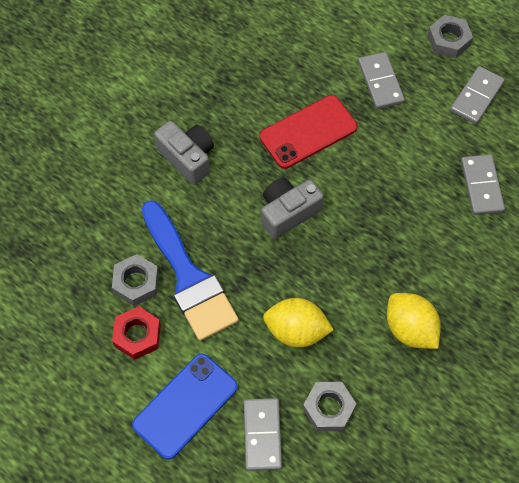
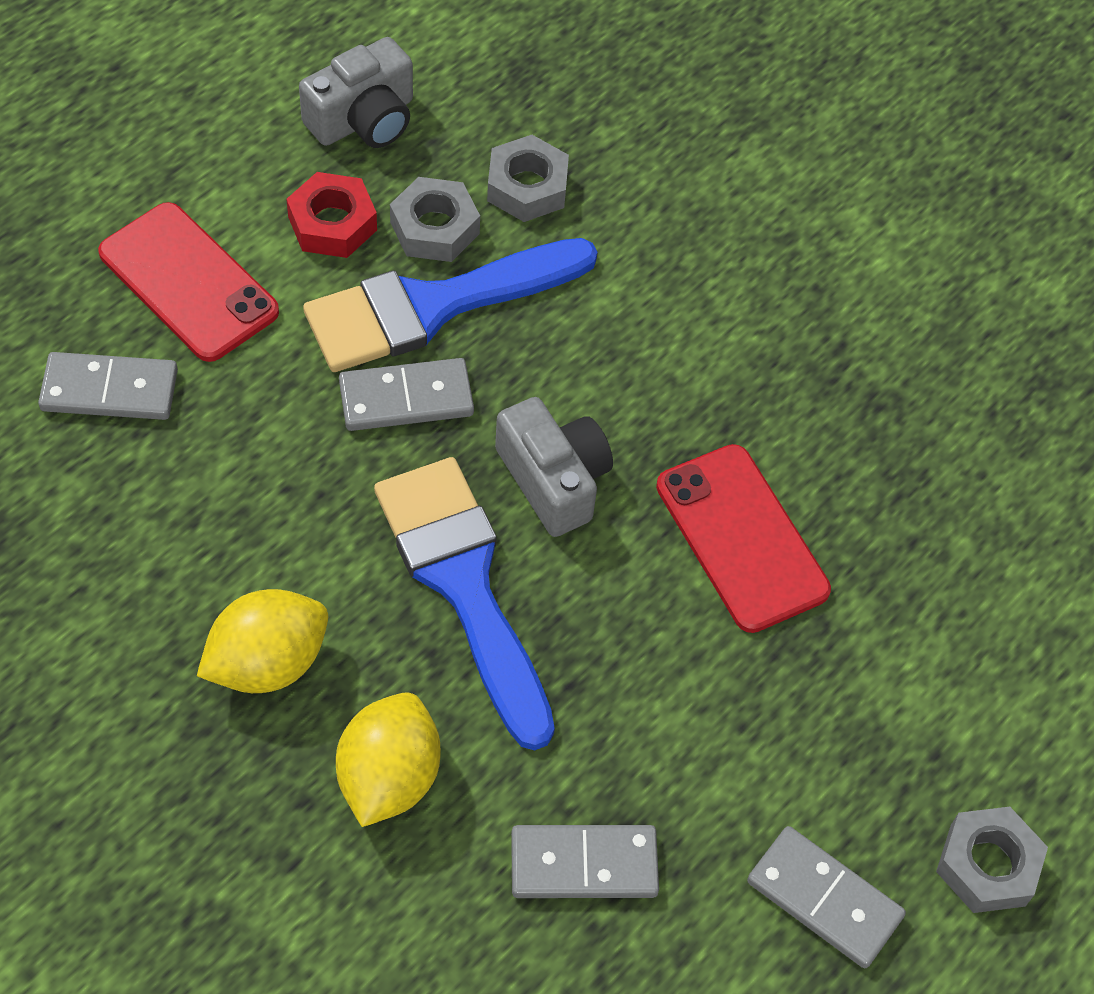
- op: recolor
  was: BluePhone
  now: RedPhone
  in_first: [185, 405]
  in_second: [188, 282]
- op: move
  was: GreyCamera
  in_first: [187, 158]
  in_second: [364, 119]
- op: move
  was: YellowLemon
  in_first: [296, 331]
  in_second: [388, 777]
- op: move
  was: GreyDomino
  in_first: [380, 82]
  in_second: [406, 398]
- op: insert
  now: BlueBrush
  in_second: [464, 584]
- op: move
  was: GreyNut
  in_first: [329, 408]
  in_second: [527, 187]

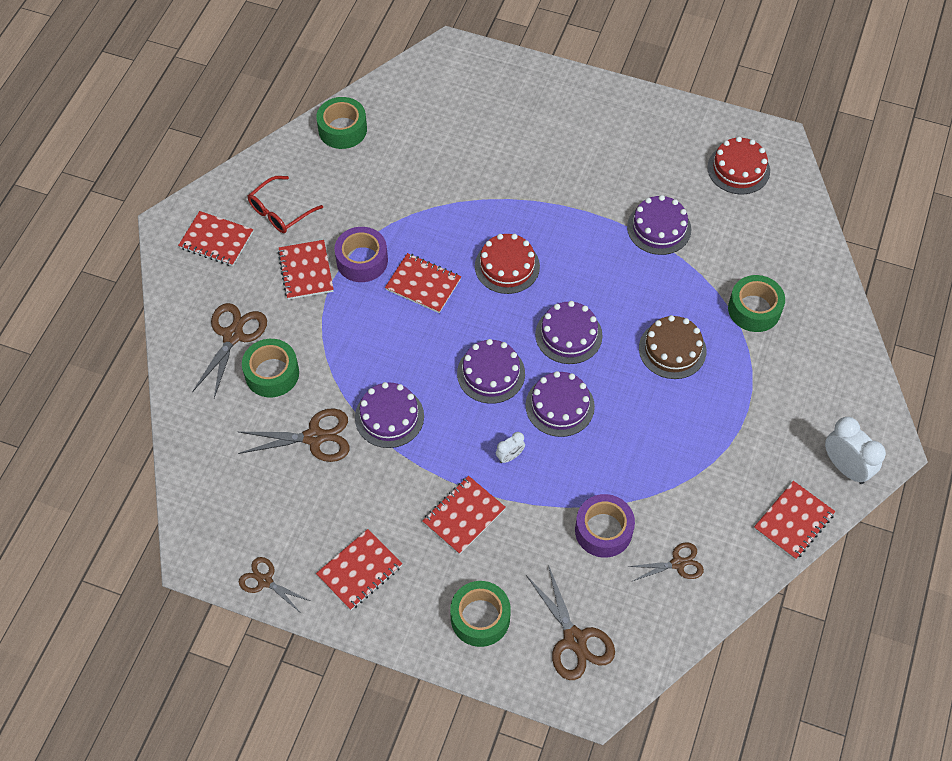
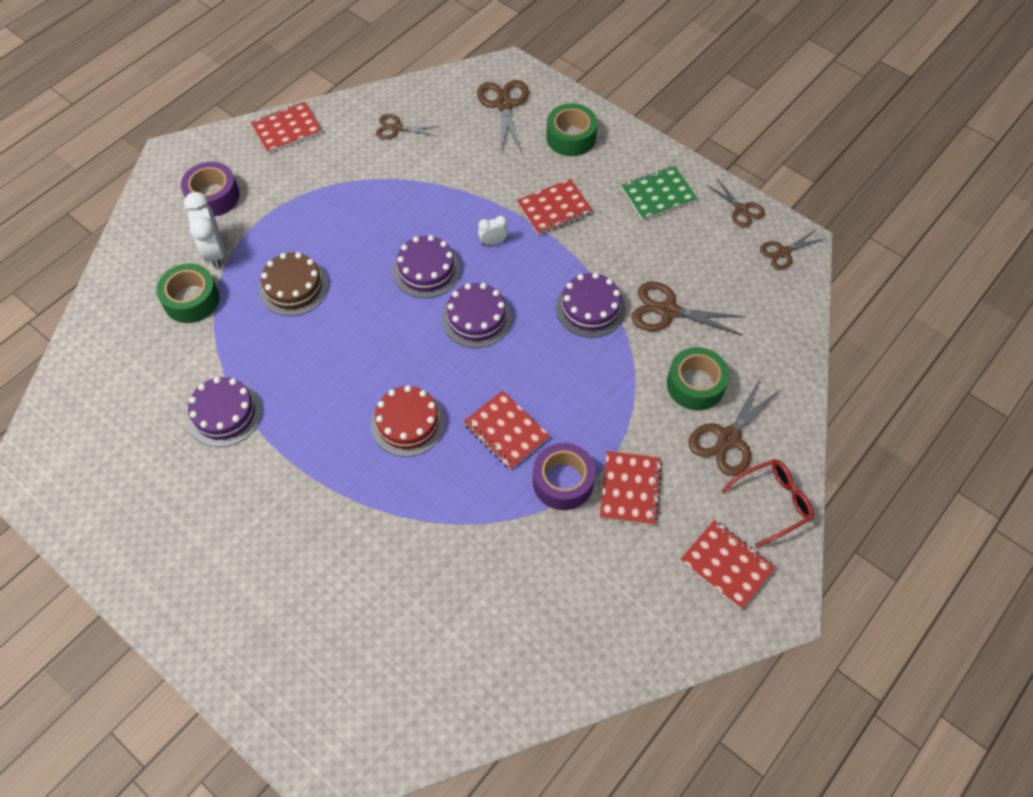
- op: move
  was: PurpleTape
  in_first: [603, 530]
  in_second: [213, 196]
- op: move
  was: WhiteClock
  in_first: [845, 467]
  in_second: [215, 252]
- op: recolor
  was: RedNotebook
  now: GreenNotebook
  in_first: [359, 570]
  in_second: [658, 195]
- op: move
  was: RedGlasses
  in_first: [280, 211]
  in_second: [773, 503]
- op: insert
  now: BrownScissors
  in_second: [783, 252]
- op: delete
  was: GreenTape
  in_first: [342, 129]
- op: delete
  was: PurpleCake
  in_first: [568, 335]
- op: delete
  was: RedCake
  in_first: [738, 169]

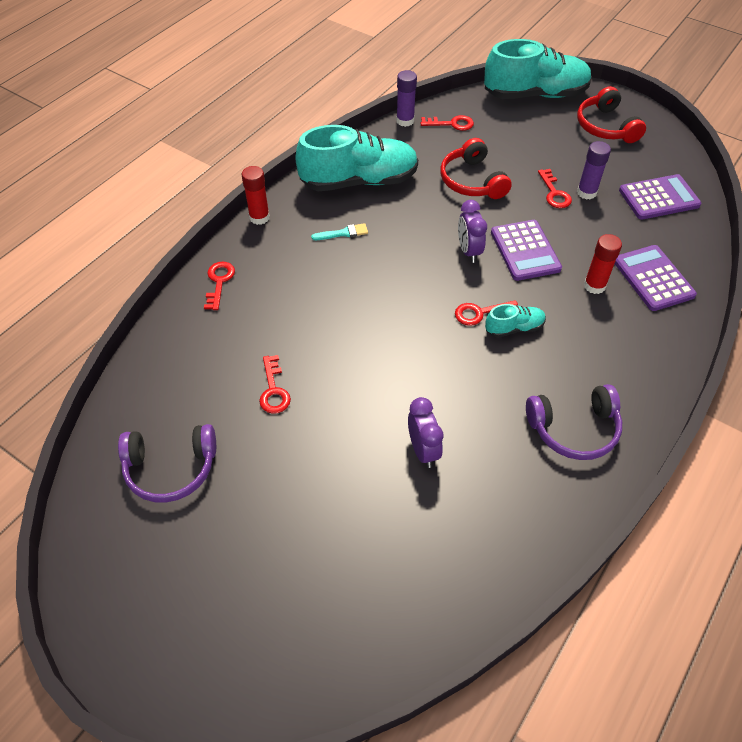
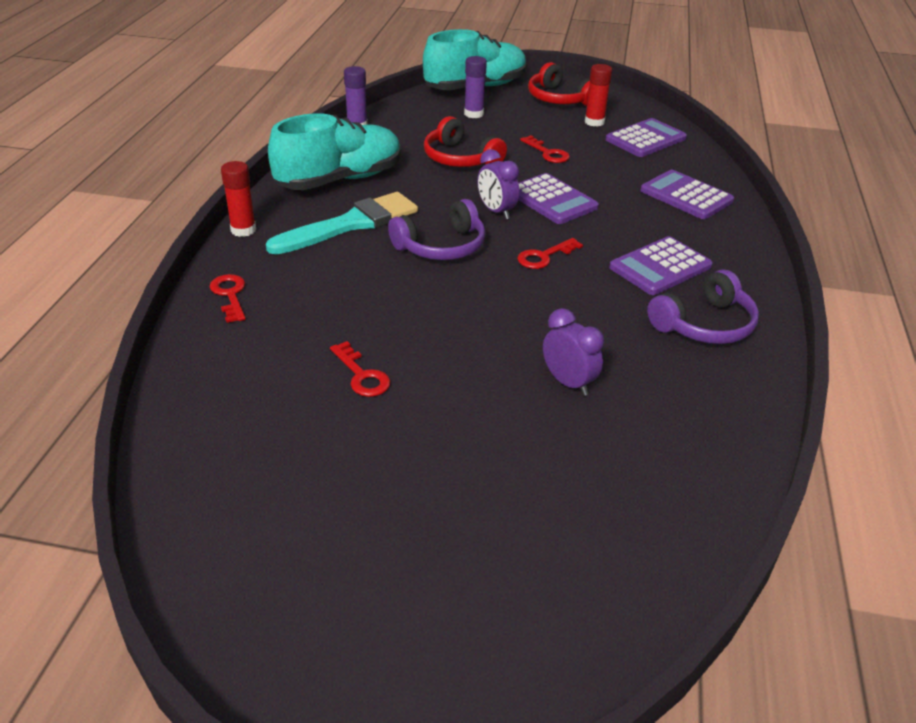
- op: resize
  was: TurquoiseBrush
  in_first: [343, 233]
  in_second: [351, 224]
  ratio: 2.4
- op: move
  was: PurpleHeadphones
  in_first: [171, 468]
  in_second: [441, 246]
- op: move
  was: PurpleGlueStick
  in_first: [586, 192]
  in_second: [473, 114]
- op: move
  was: RedGlueStick
  in_first: [594, 286]
  in_second: [594, 122]
- op: insert
  now: PurpleCalculator
  in_second: [660, 267]
- op: delete
  was: RedKey
  in_first: [451, 124]
- op: delete
  was: TurquoiseShoe
  in_first: [514, 328]

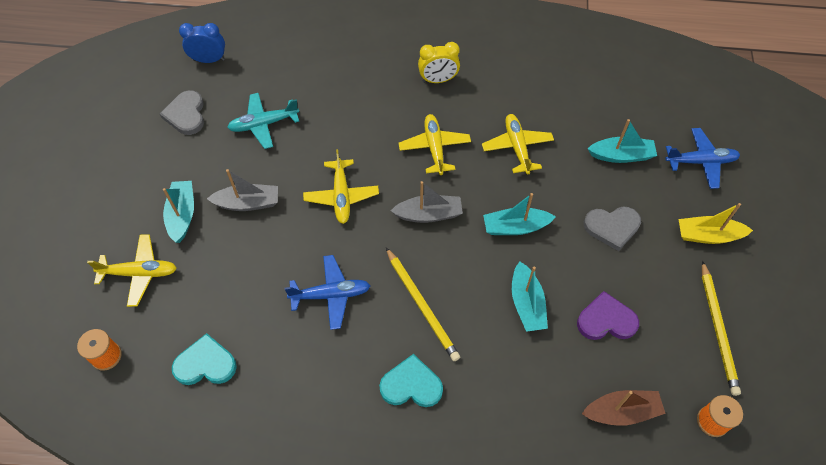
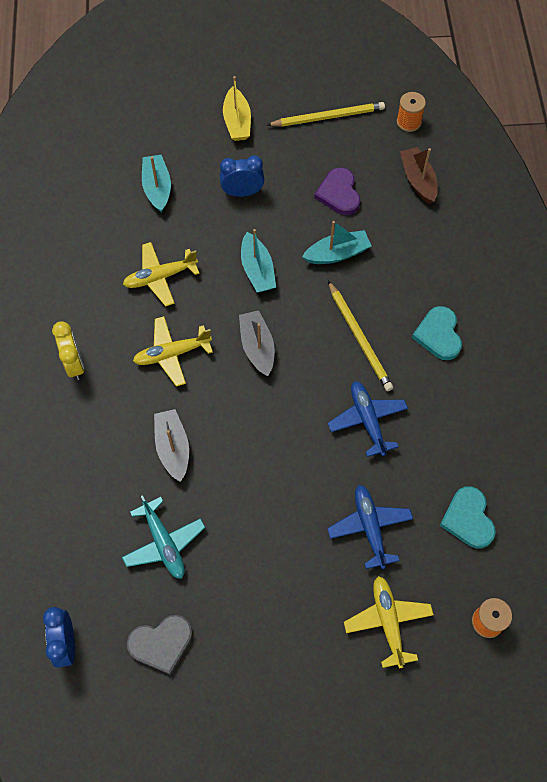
- op: move
  was: GreyBoat
  in_first: [248, 203]
  in_second: [173, 448]
- op: replace
  was: GreyHeart
  now: BlueClock
  in_first: [612, 227]
  in_second: [242, 193]
- op: move
  was: BluePlane
  in_first: [701, 162]
  in_second: [370, 527]
- op: rotate
  was: YellowPencil
  in_first: [422, 305]
  in_second: [359, 338]
  clockwise: 105
- op: delete
  was: TurquoiseBoat
  in_first: [182, 215]
- op: delete
  was: YellowPlane
  in_first: [341, 196]

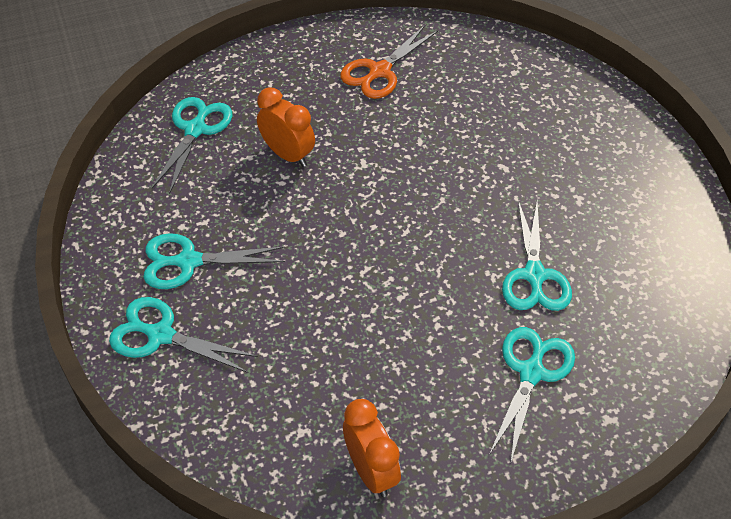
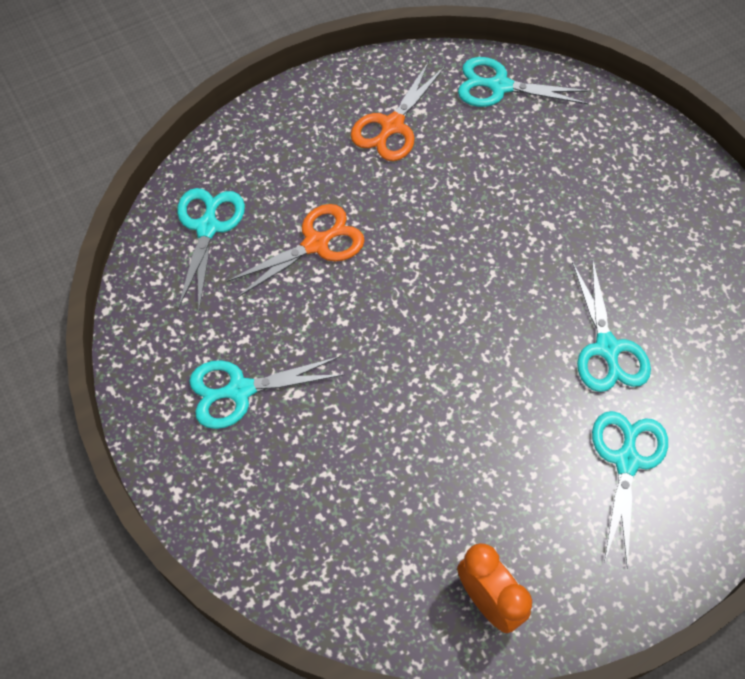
- op: replace
  was: OrangeClock
  now: OrangeScissors
  in_first: [288, 155]
  in_second: [316, 244]
- op: move
  was: TurquoiseScissors
  in_first: [160, 335]
  in_second: [499, 86]

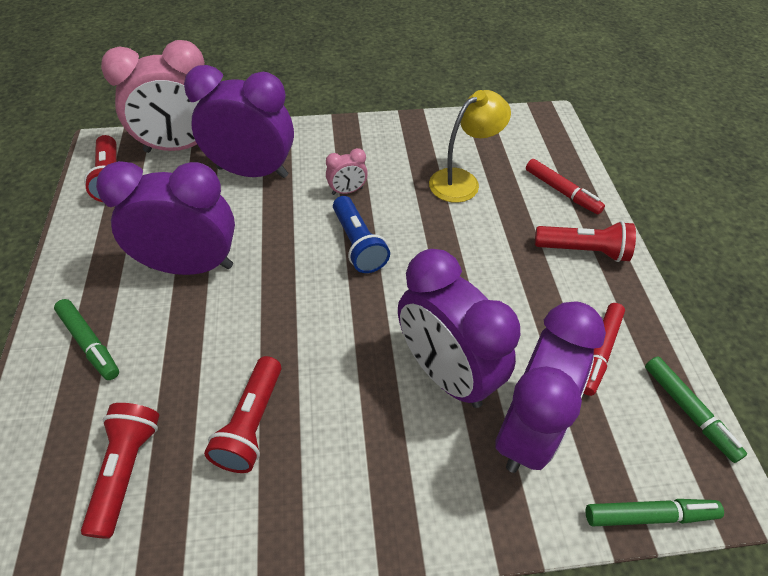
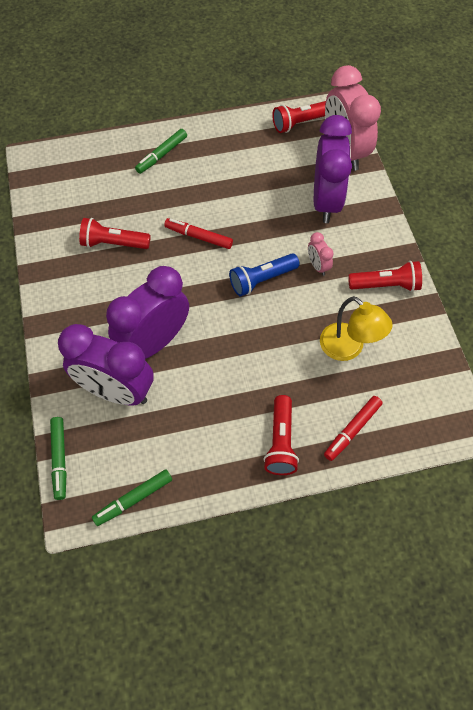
- op: move
  was: RedMarker
  in_first: [600, 352]
  in_second: [198, 237]
- op: move
  was: RedFlashlight
  in_first: [126, 470]
  in_second: [386, 285]
- op: delete
  was: PurpleClock
  in_first: [191, 266]

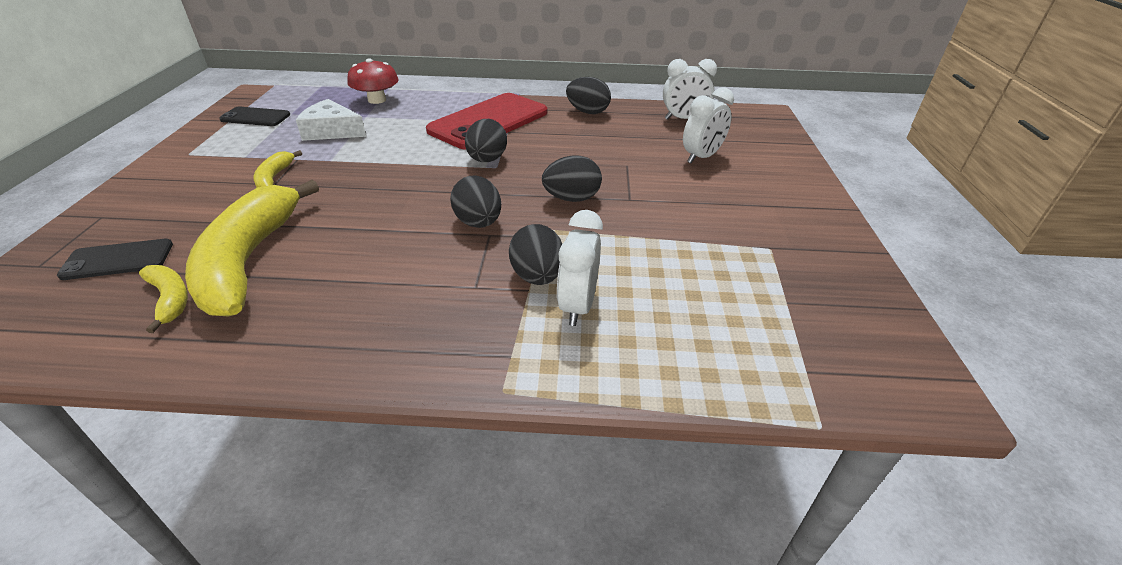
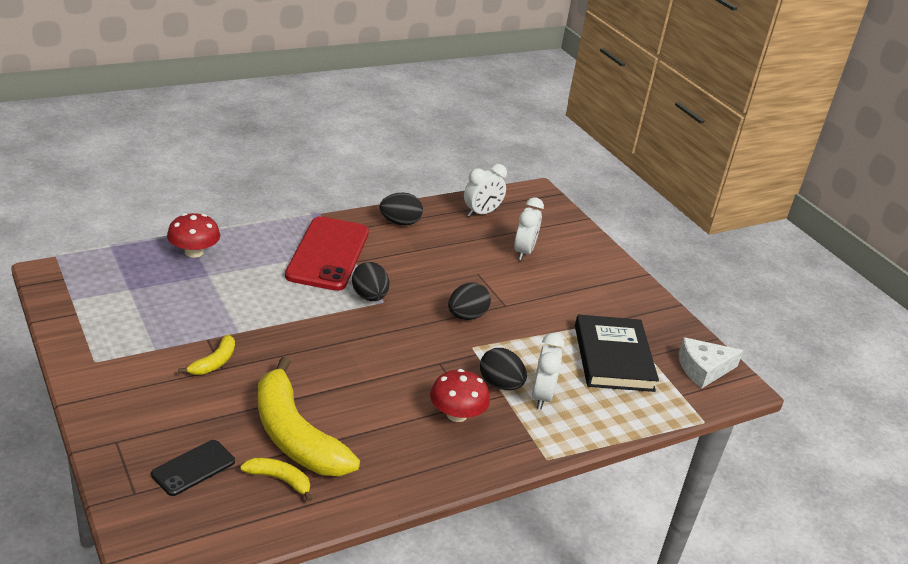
- op: rotate
  was: YellowBanana
  in_first: [274, 177]
  in_second: [214, 362]
  clockwise: -120
- op: insert
  now: RedMushroom
  in_second: [457, 414]
- op: rotate
  was: WhiteClock
  in_first: [577, 306]
  in_second: [541, 396]
  clockwise: -150
- op: insert
  now: BlackBook
  in_second: [613, 357]
- op: move
  was: WhiteCheese
  in_first: [332, 131]
  in_second: [703, 369]
- op: delete
  was: BlackPhone
  in_first: [255, 117]
- op: delete
  was: BlackEgg
  in_first: [478, 223]

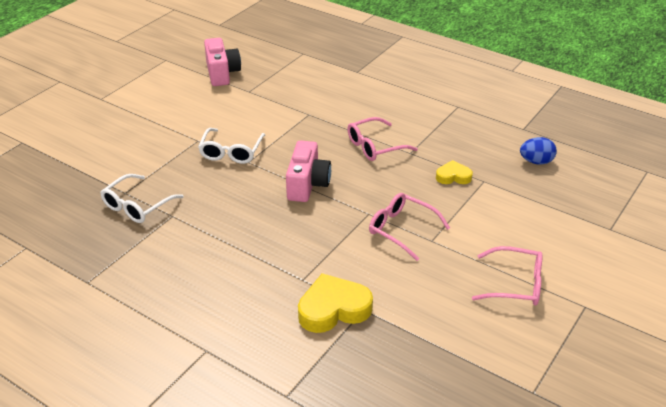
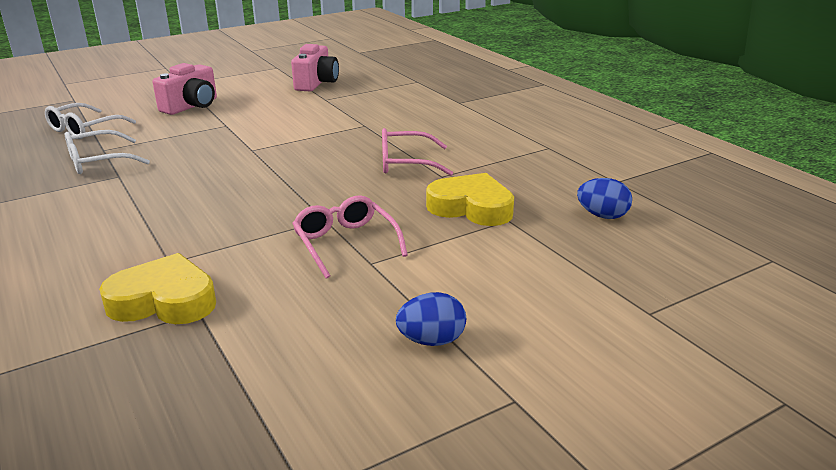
- op: move
  was: WhiteGlasses
  in_first: [231, 152]
  in_second: [85, 129]
- op: move
  was: PinkCamera
  in_first: [307, 184]
  in_second: [191, 106]
- op: replace
  was: PinkGlasses
  now: BlueEgg
  in_first: [515, 284]
  in_second: [431, 340]
- op: resize
  was: YellowHeart
  in_first: [453, 176]
  in_second: [471, 207]
  ratio: 1.75

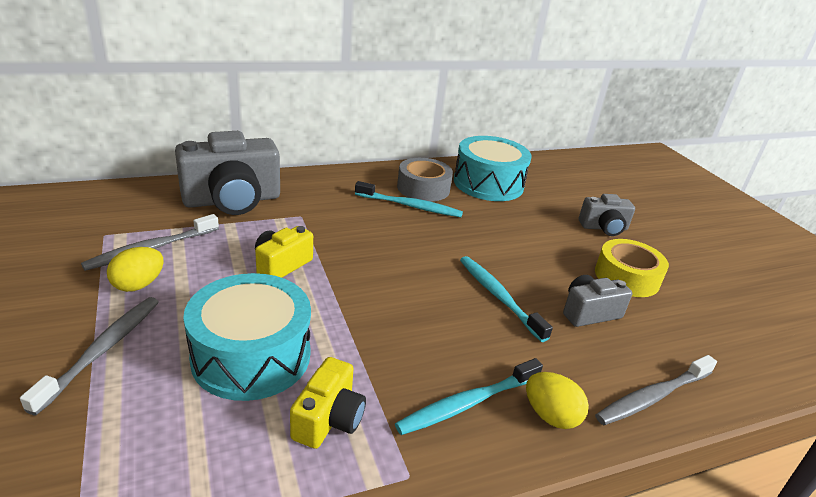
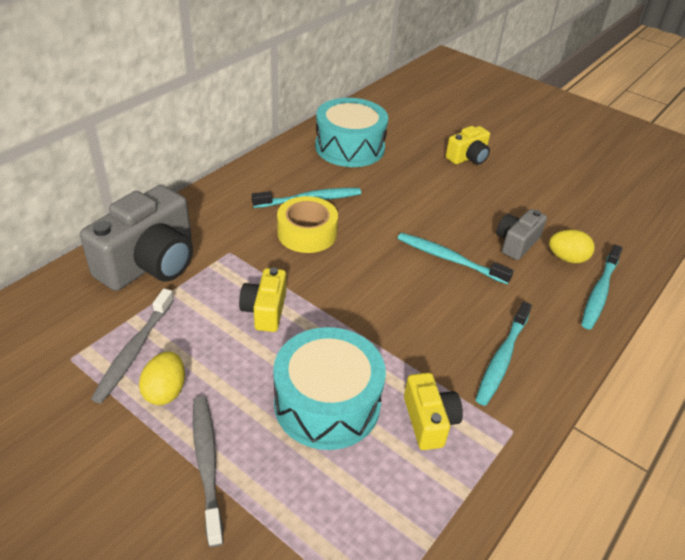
- op: move
  was: YellowTape
  in_first: [627, 277]
  in_second: [307, 233]
- op: recolor
  was: GreyCamera
  now: YellowCamera
  in_first: [604, 228]
  in_second: [468, 157]
- op: move
  was: YellowEgg
  in_first: [550, 416]
  in_second: [567, 258]
- op: recolor
  was: GreyToothbrush
  now: TurquoiseToothbrush
  in_first: [652, 396]
  in_second: [599, 292]
- op: delete
  was: GreyTape
  in_first: [423, 188]

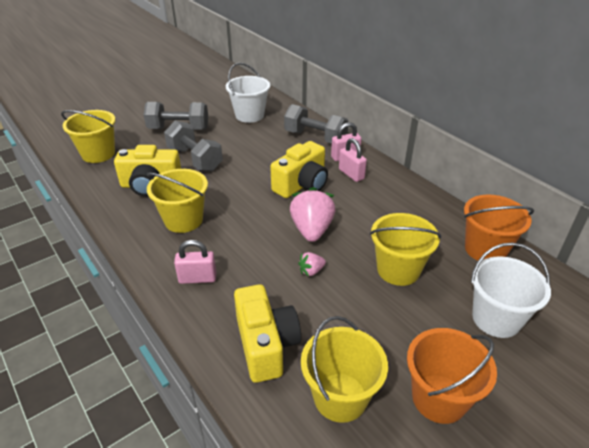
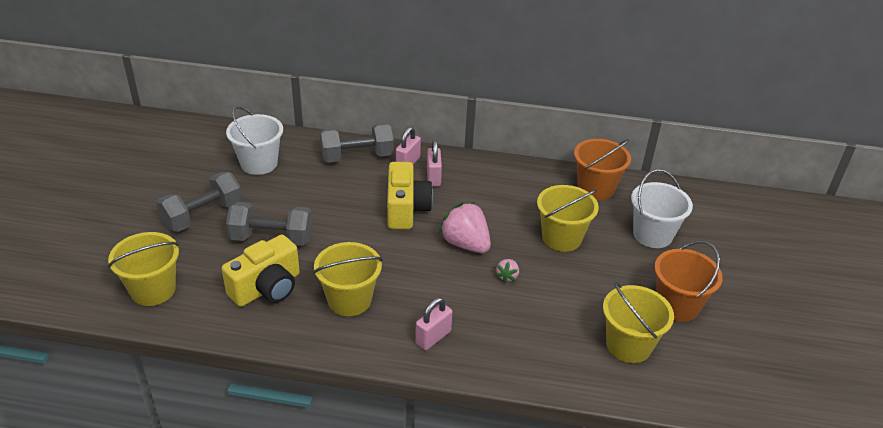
- op: rotate
  was: PinkPadlock
  in_first: [351, 174]
  in_second: [433, 177]
  clockwise: 75
- op: delete
  was: YellowCamera
  in_first: [266, 345]

